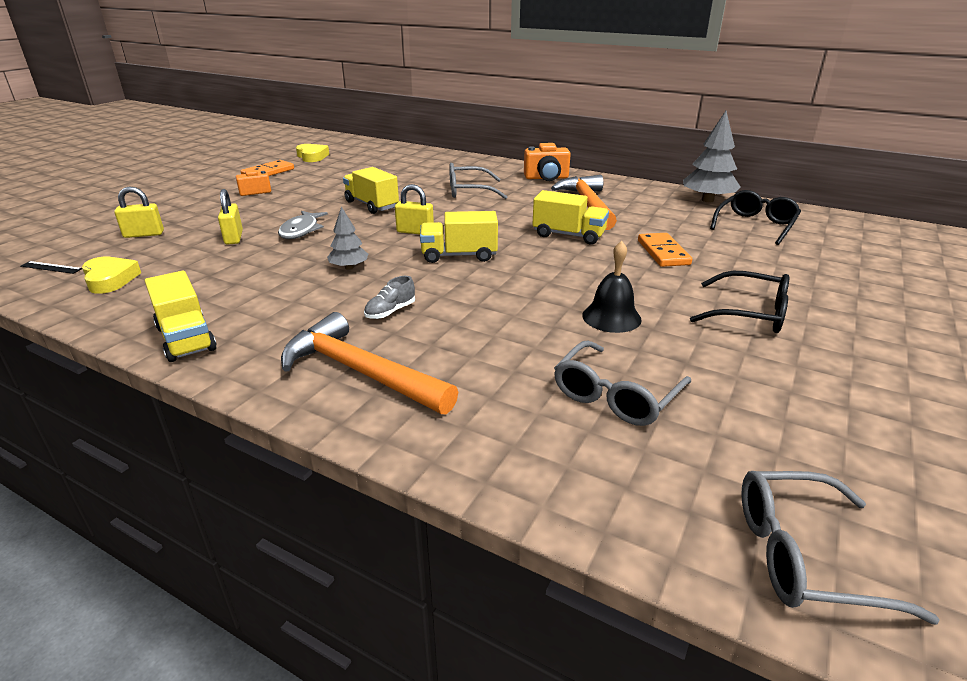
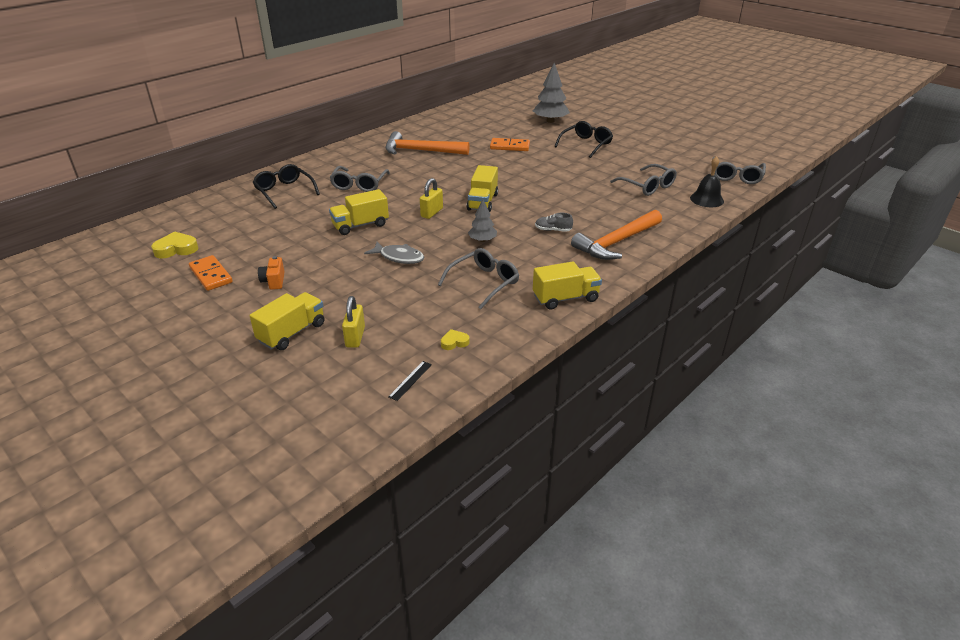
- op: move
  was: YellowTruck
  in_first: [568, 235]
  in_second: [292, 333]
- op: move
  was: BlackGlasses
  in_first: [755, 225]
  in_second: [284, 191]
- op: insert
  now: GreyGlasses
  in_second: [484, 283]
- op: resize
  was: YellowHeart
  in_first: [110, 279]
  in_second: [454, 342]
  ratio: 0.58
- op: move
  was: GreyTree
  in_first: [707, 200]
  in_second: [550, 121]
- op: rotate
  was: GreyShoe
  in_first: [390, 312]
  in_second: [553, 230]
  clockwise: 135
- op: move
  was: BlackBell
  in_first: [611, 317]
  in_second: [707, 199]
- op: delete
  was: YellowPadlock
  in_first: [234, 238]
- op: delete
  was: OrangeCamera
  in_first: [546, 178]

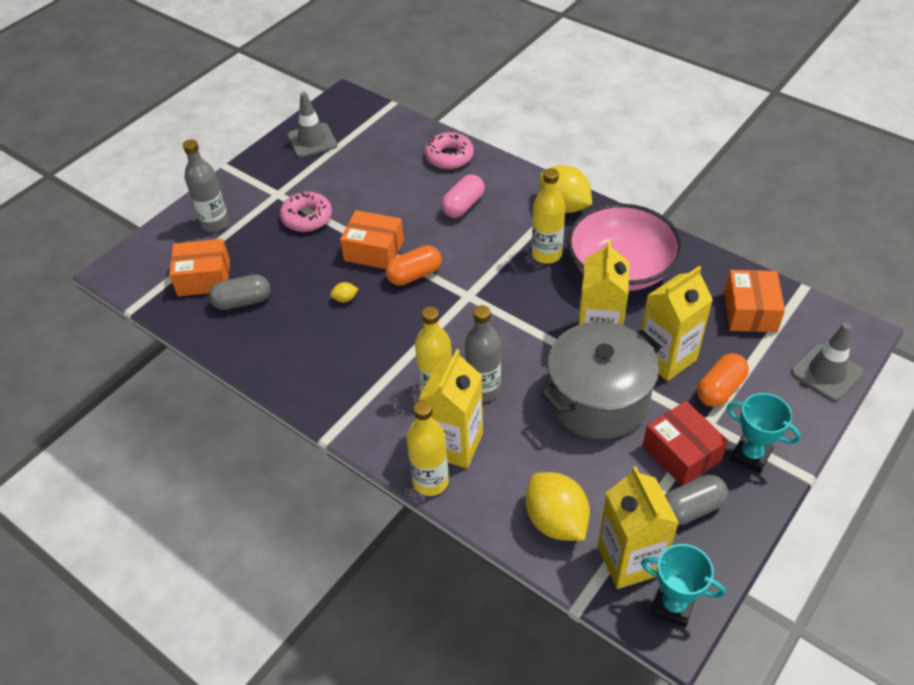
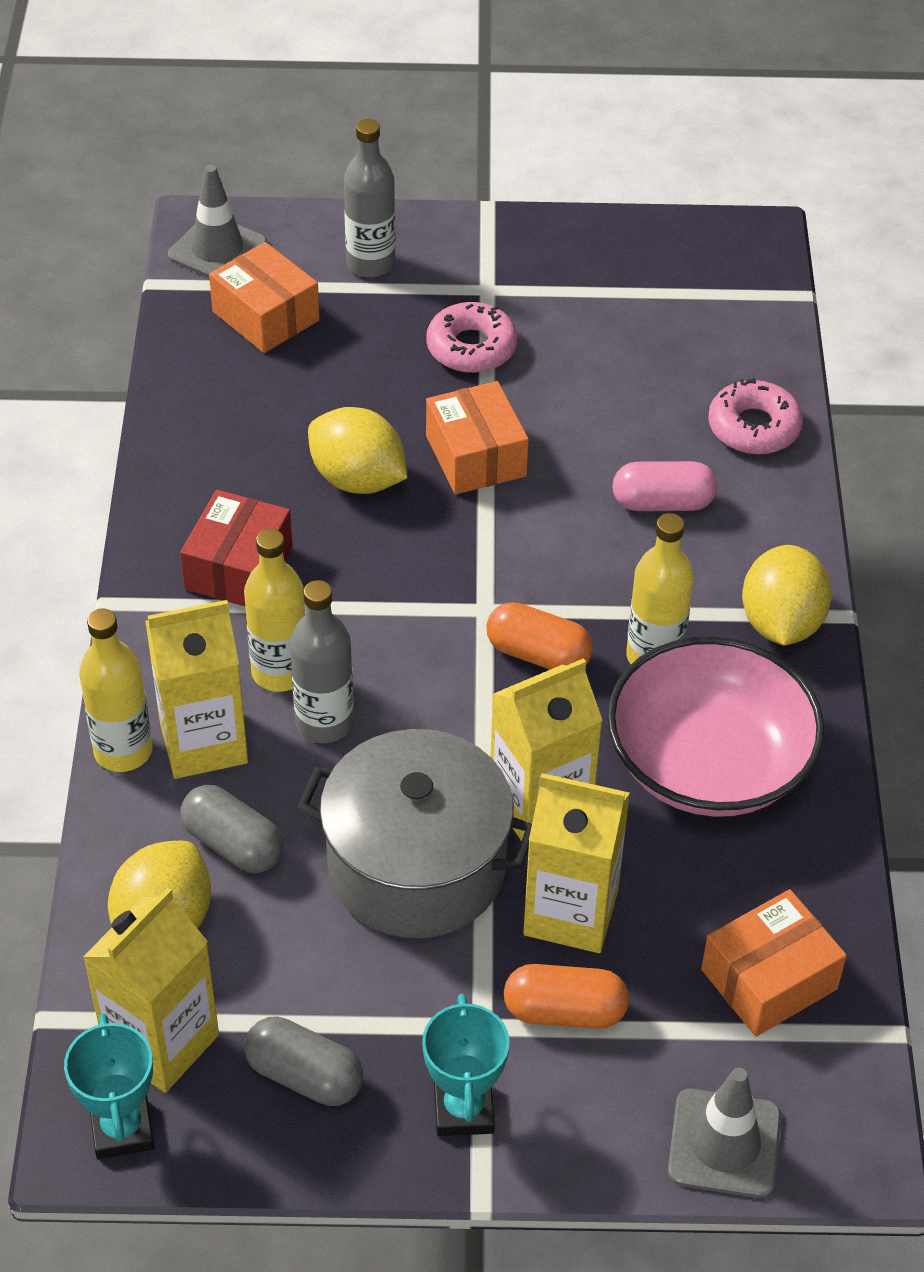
- op: move
  was: GreyTrafficCone
  in_first: [312, 141]
  in_second: [217, 250]
- op: move
  was: RedBox
  in_first: [681, 453]
  in_second: [239, 568]
- op: move
  was: GreyCapsule
  in_first: [242, 301]
  in_second: [233, 844]
- op: resize
  was: YellowLemon
  in_first: [345, 299]
  in_second: [358, 479]
  ratio: 2.44
- op: move
  was: OrangeCapsule
  in_first: [414, 275]
  in_second: [538, 654]

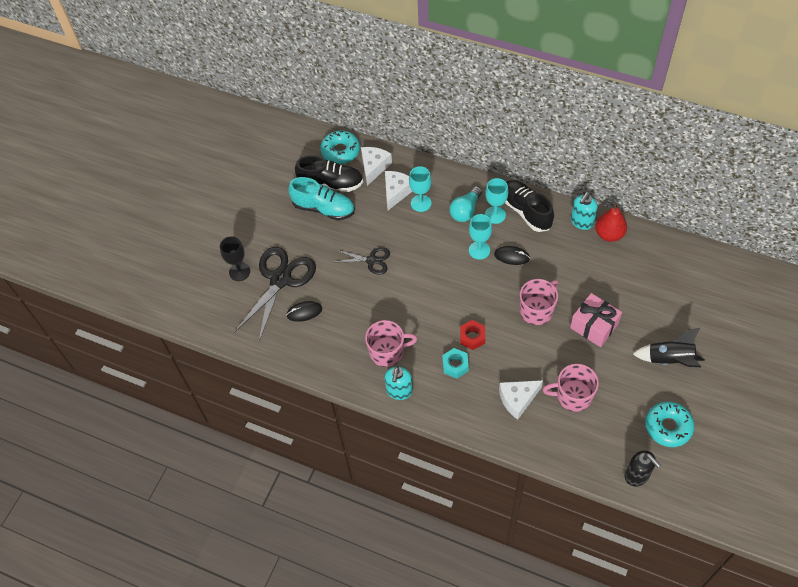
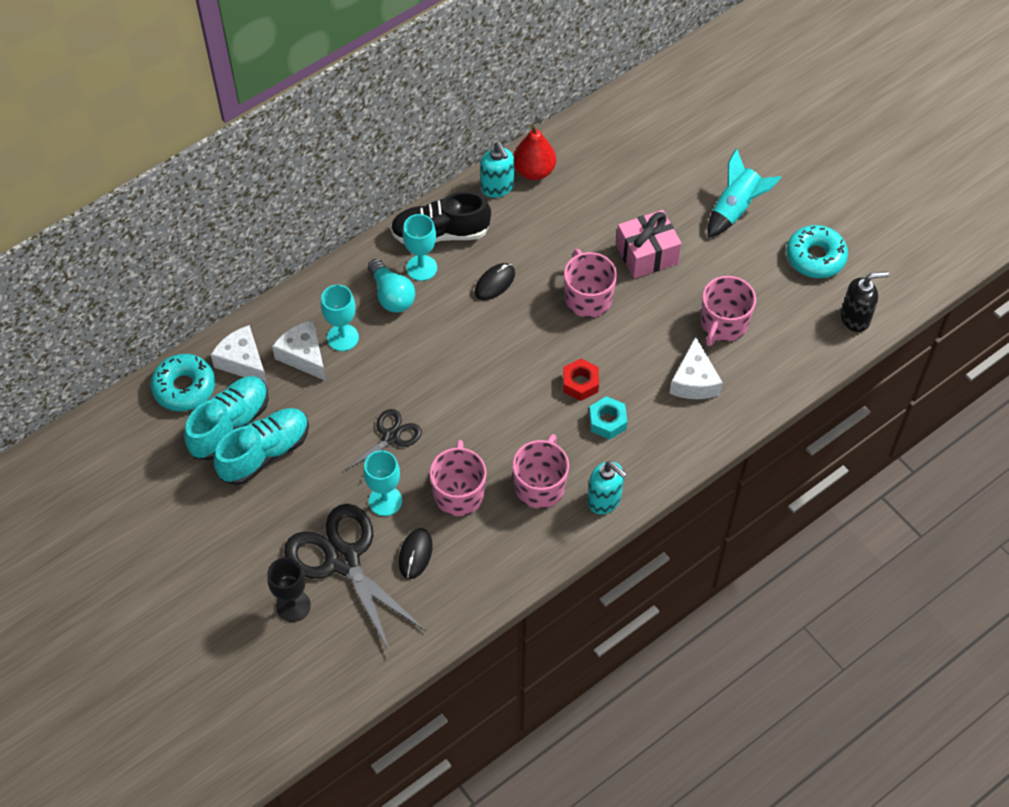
- op: recolor
  was: BlackShoe
  now: TurquoiseShoe
  in_first: [331, 183]
  in_second: [230, 425]
- op: move
  was: TurquoiseGoblet
  in_first: [479, 250]
  in_second: [385, 501]
- op: insert
  now: PinkMug
  in_second: [459, 493]
- op: recolor
  was: BlackRocket
  now: TurquoiseRocket
  in_first: [669, 359]
  in_second: [735, 209]

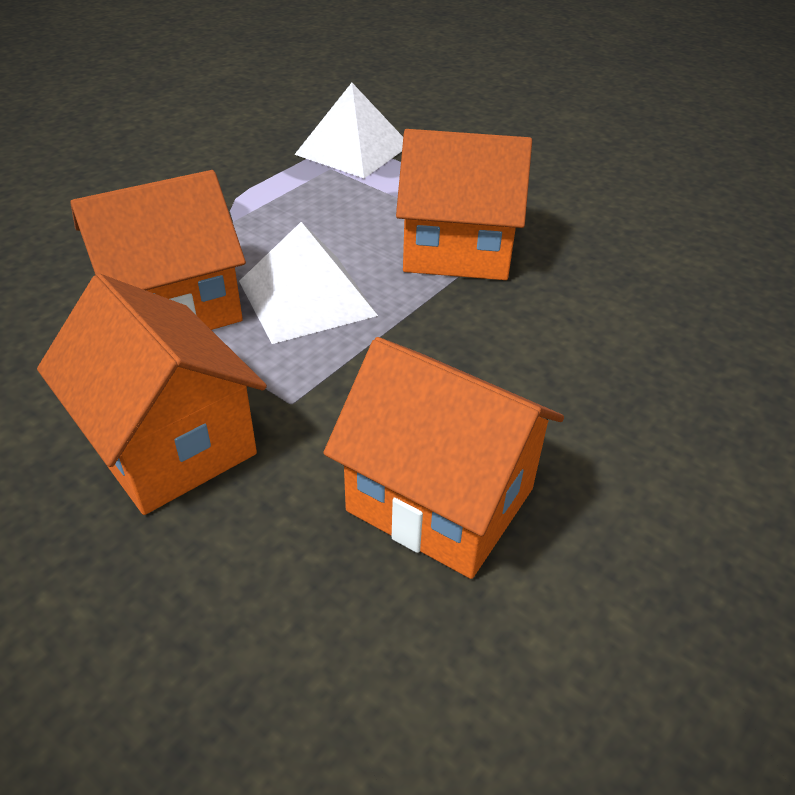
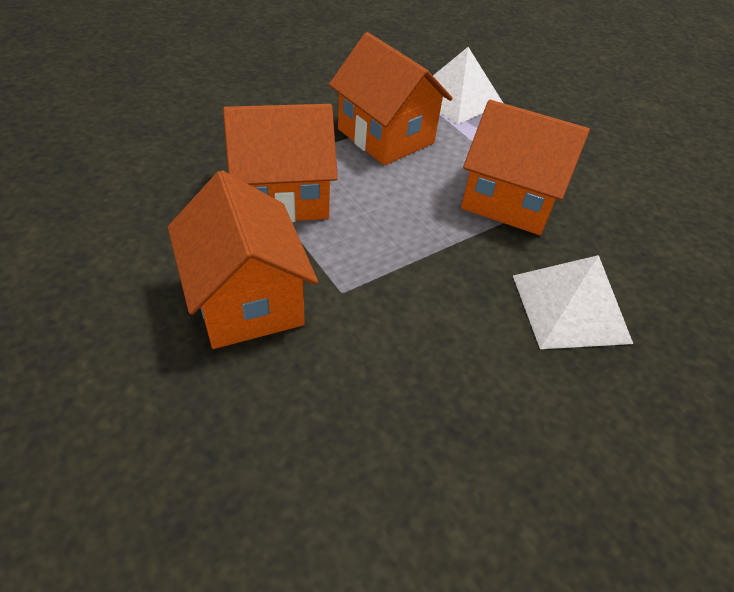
- op: move
  was: OrangeHouse
  in_first: [440, 499]
  in_second: [385, 136]
- op: move
  was: WhitePyramid
  in_first: [306, 298]
  in_second: [570, 308]

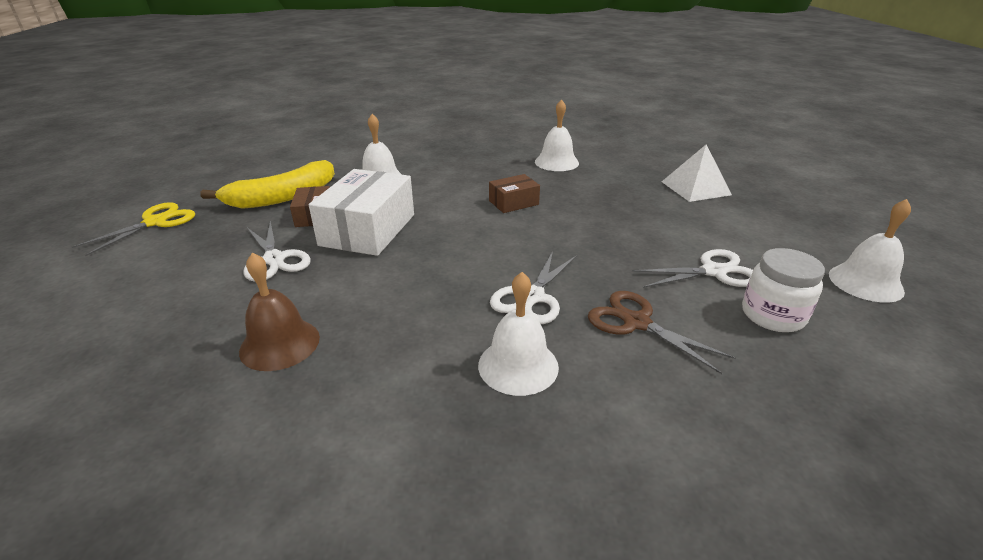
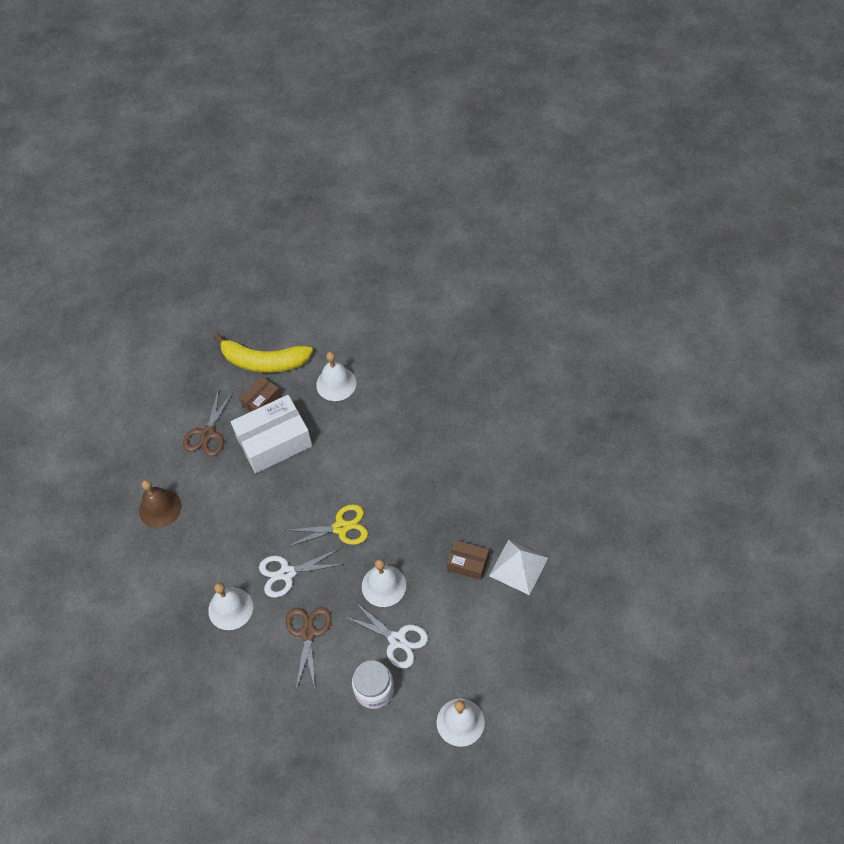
- op: recolor
  was: WhiteScissors
  now: BrownScissors
  in_first: [274, 259]
  in_second: [208, 434]
- op: move
  was: YellowScissors
  in_first: [155, 222]
  in_second: [341, 527]
- op: move
  was: WhiteBell
  in_first: [556, 162]
  in_second: [384, 585]
- op: move
  was: BrownBox
  in_first: [513, 202]
  in_second: [468, 563]

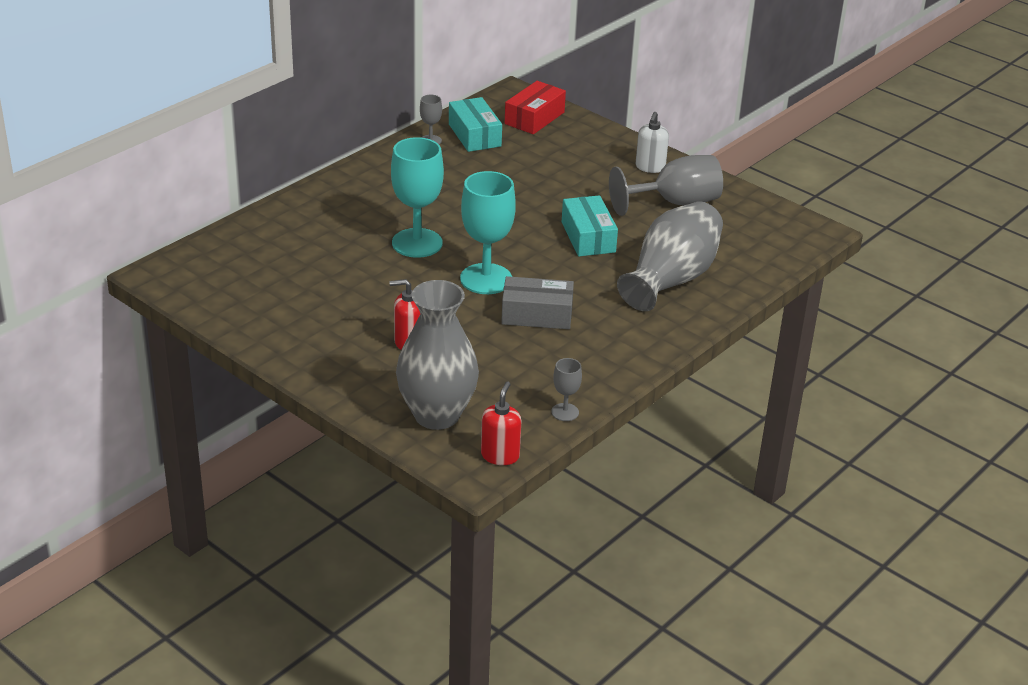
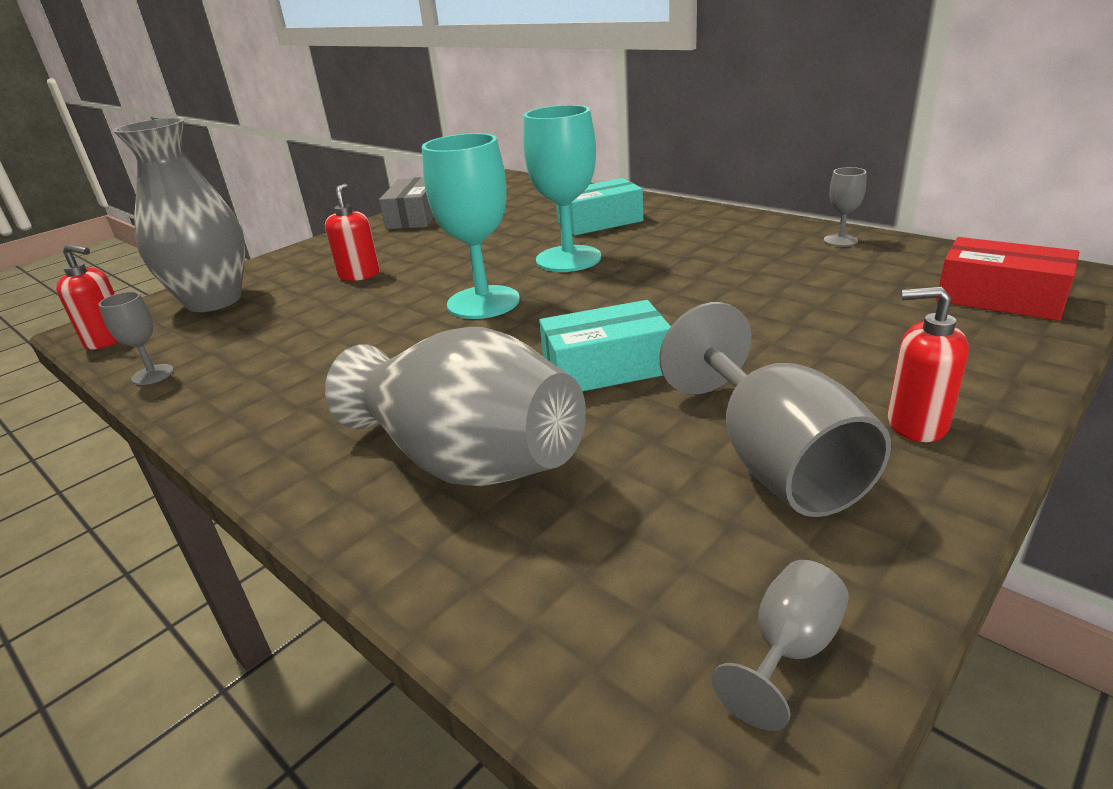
- op: move
  was: GreyBox
  in_first: [537, 315]
  in_second: [415, 217]
- op: move
  was: TurquoiseBox
  in_first: [474, 135]
  in_second: [600, 222]
- op: insert
  now: GreyGoblet
  in_second: [789, 650]
- op: recolor
  was: WhiteSoapDispenser
  now: RedSoapDispenser
  in_first: [650, 167]
  in_second: [916, 424]

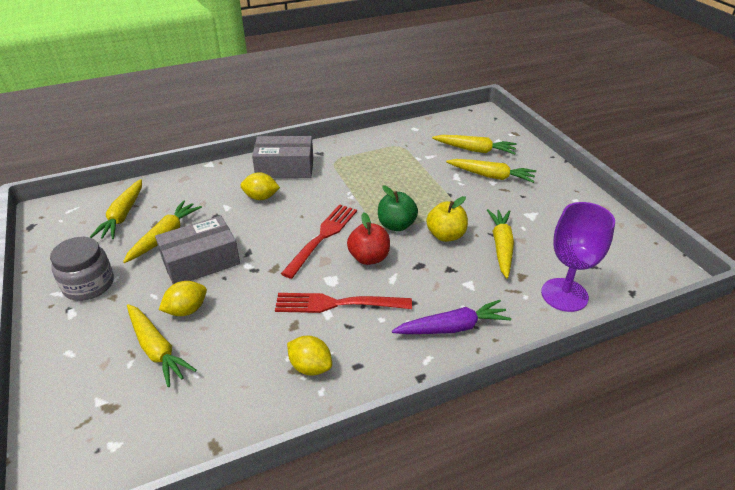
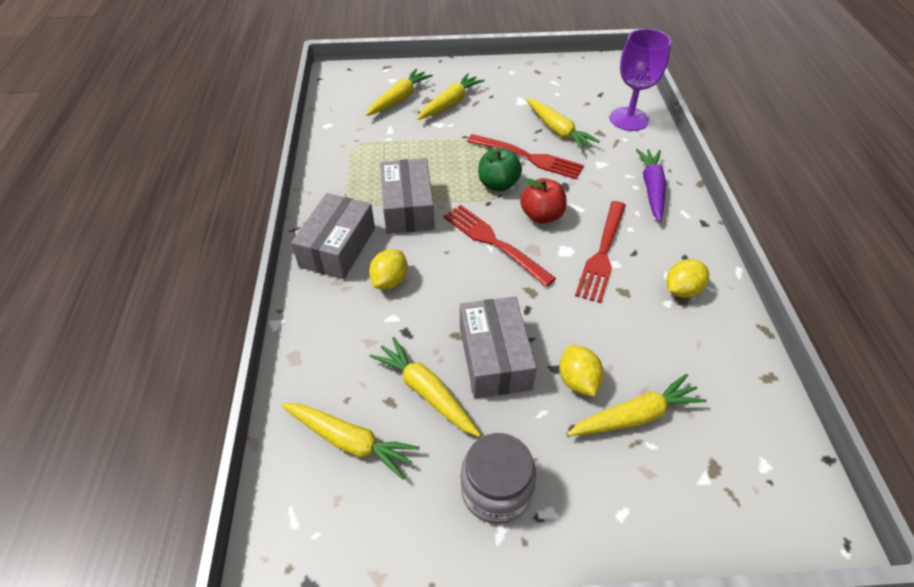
- op: insert
  now: GreyBox
  in_second: [408, 207]
- op: replace
  was: YellowApple
  now: RedFork
  in_first: [446, 235]
  in_second: [528, 157]
- op: rotate
  was: YellowCarrot
  in_first: [501, 246]
  in_second: [558, 131]
  clockwise: -150

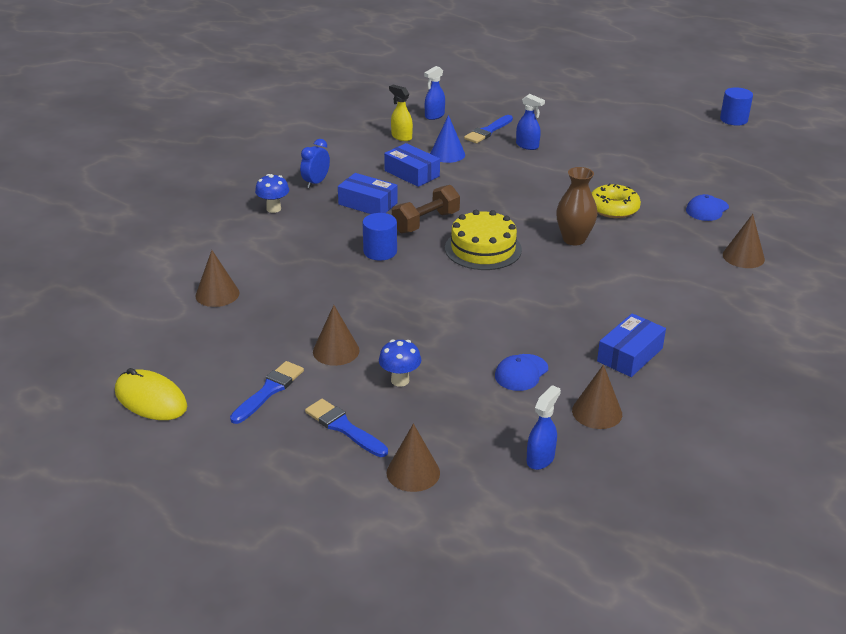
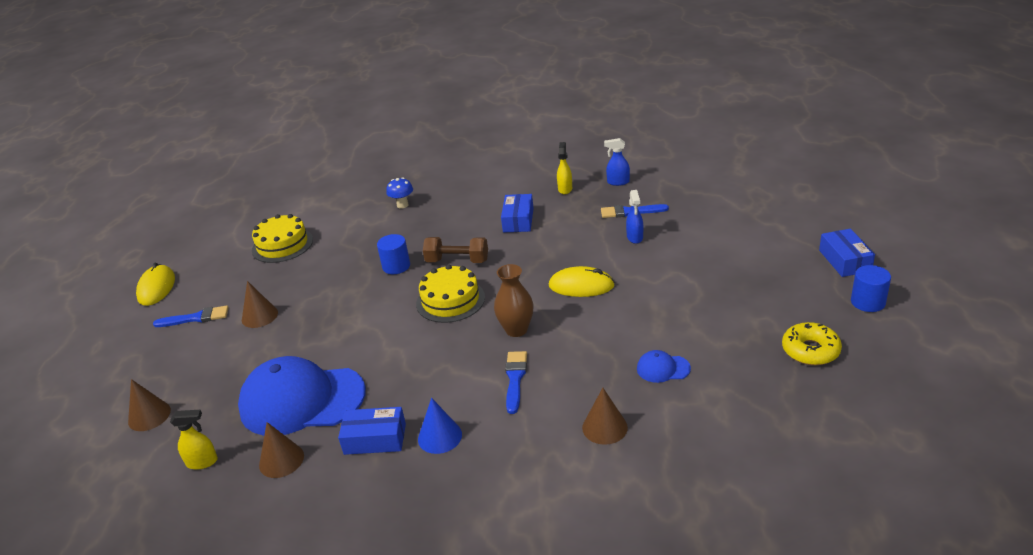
- op: recolor
  was: BlueSprayBottle
  now: YellowSprayBottle
  in_first: [540, 459]
  in_second: [202, 462]
- op: resize
  was: BlueCap
  in_first: [521, 373]
  in_second: [302, 400]
  ratio: 2.42
- op: replace
  was: BrownCone
  now: YellowCake
  in_first: [217, 294]
  in_second: [282, 245]
- op: move
  was: BlueCone
  in_first: [447, 154]
  in_second: [440, 436]
- op: move
  was: BlueBrush
  in_first: [343, 427]
  in_second: [515, 379]
- op: insert
  now: YellowMouse
  in_second: [581, 286]
- op: move
  was: YellowDonut
  in_first: [613, 208]
  in_second: [810, 350]
- op: move
  was: BlueBox
  in_first: [368, 204]
  in_second: [844, 260]
- op: delete
  was: BlueClock
  in_first: [316, 182]
- op: delete
  was: BlueMushroom
  in_first: [400, 380]

